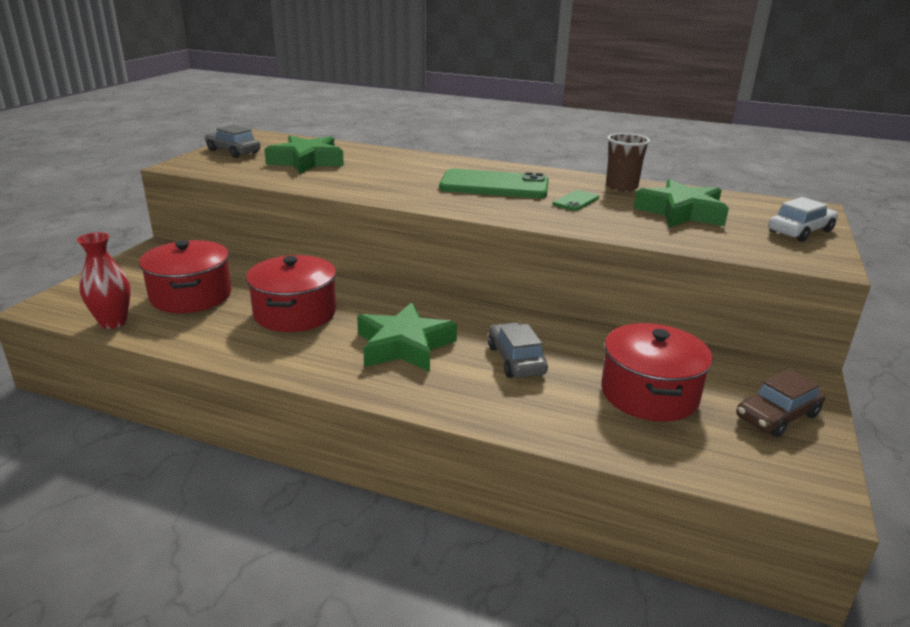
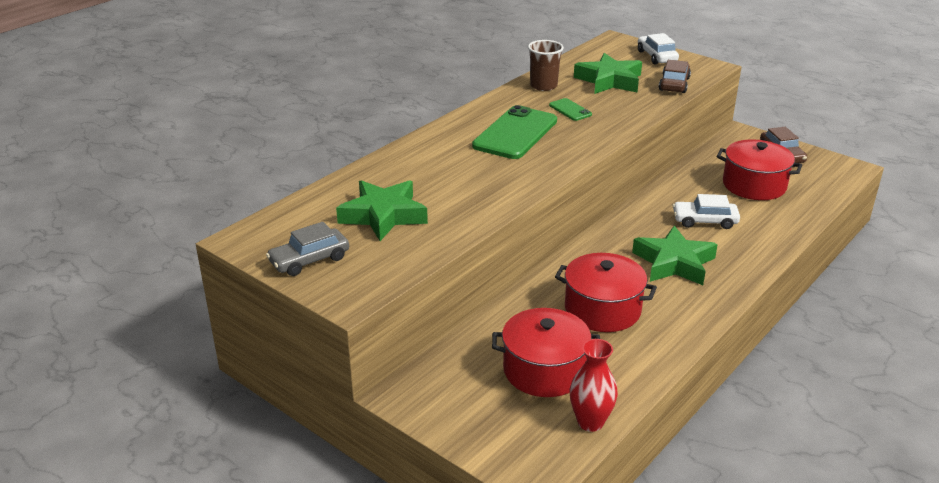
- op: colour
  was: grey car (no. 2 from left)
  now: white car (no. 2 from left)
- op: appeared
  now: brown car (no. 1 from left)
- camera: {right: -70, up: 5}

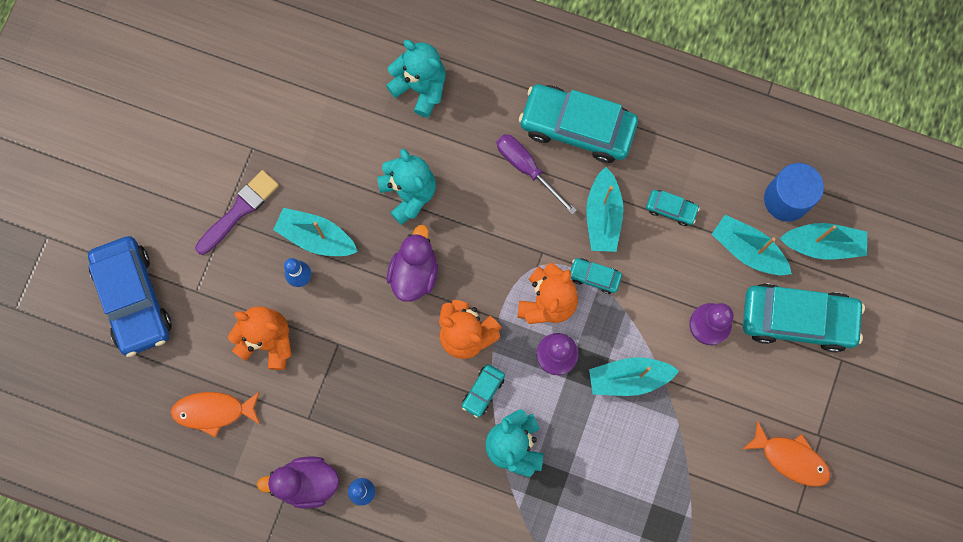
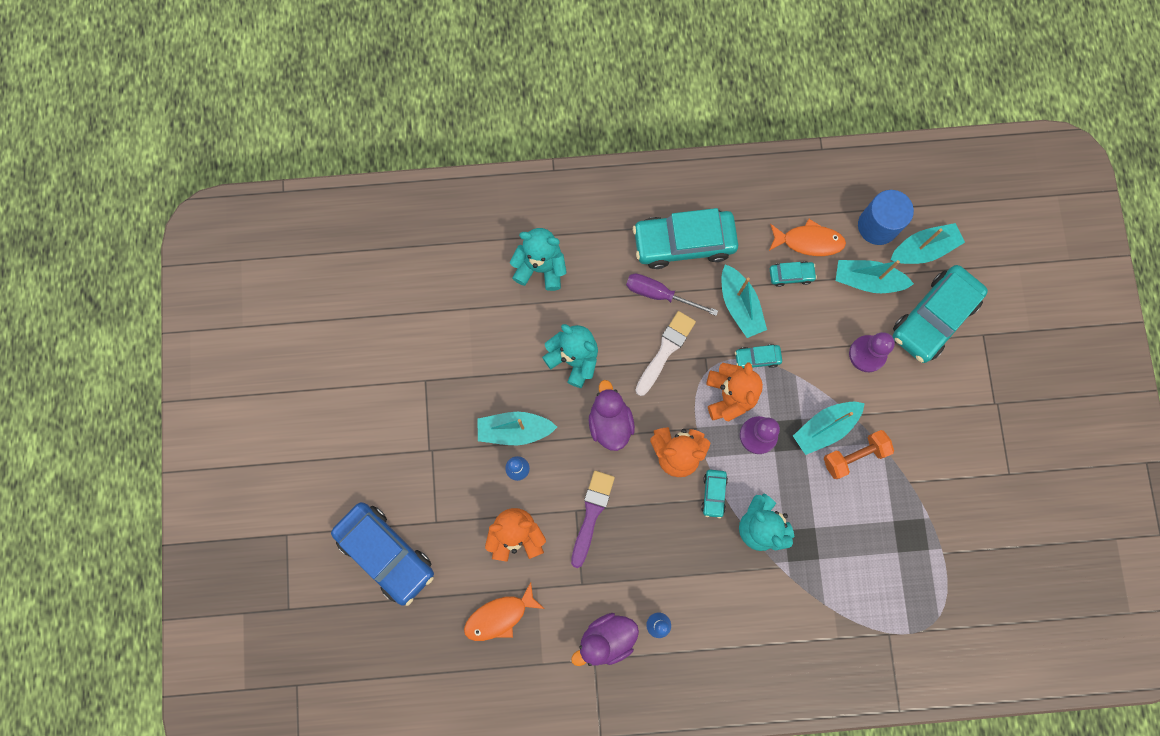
- op: relocated
  was: purple brush
- op: spun
  was: turquoise car (no. 5 from left)
  clockwise: 150
- op: relocated
  was: orange fish (no. 2 from left)
- op: appeared
  now: white brush
- op: appeared
  now: orange dumbbell
- camera: {right: -25, up: 0}

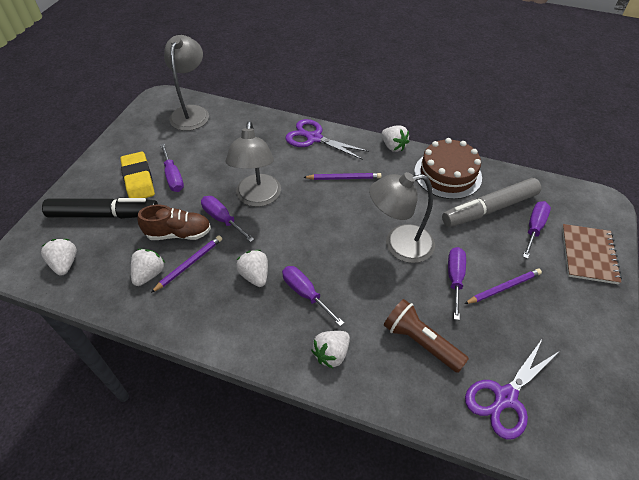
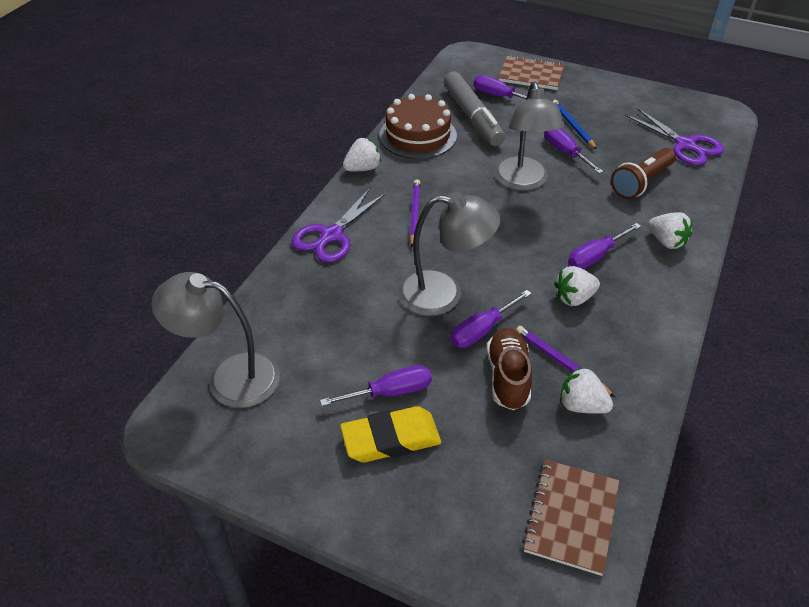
- op: exchanged
  was: white strawberry (no. 1 from left)
  now: brown notebook (no. 2 from left)
- op: missing
  was: black marker
- op: spun
  was: purple screwdriver (no. 4 from left)
  clockwise: 45
- op: colour
  was: purple pencil (no. 3 from left)
  now: blue pencil
- camera: {right: -85, up: -5}

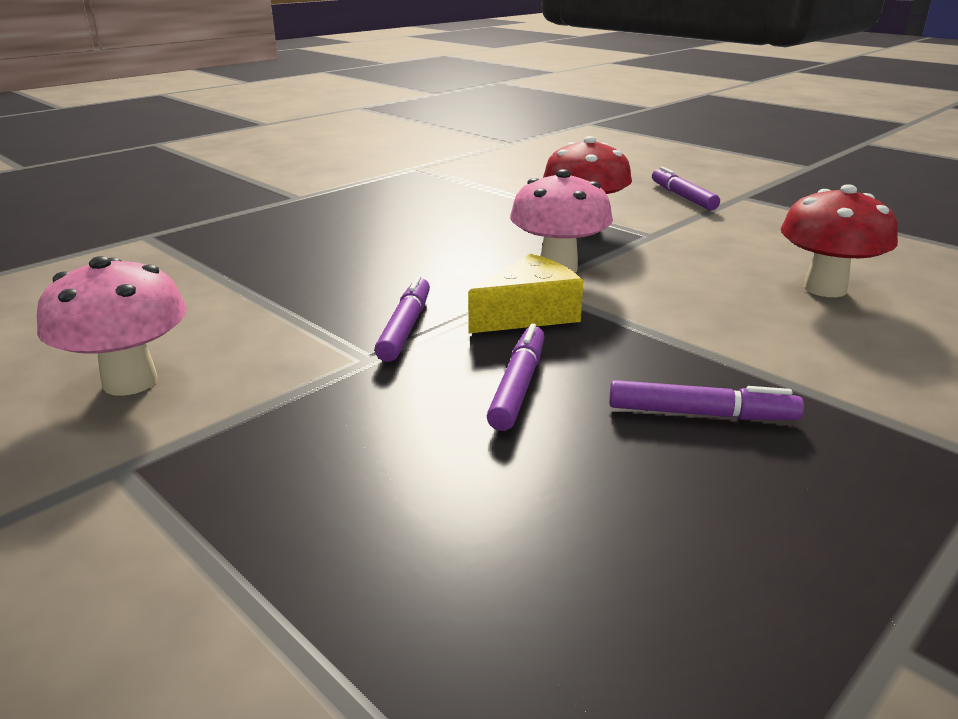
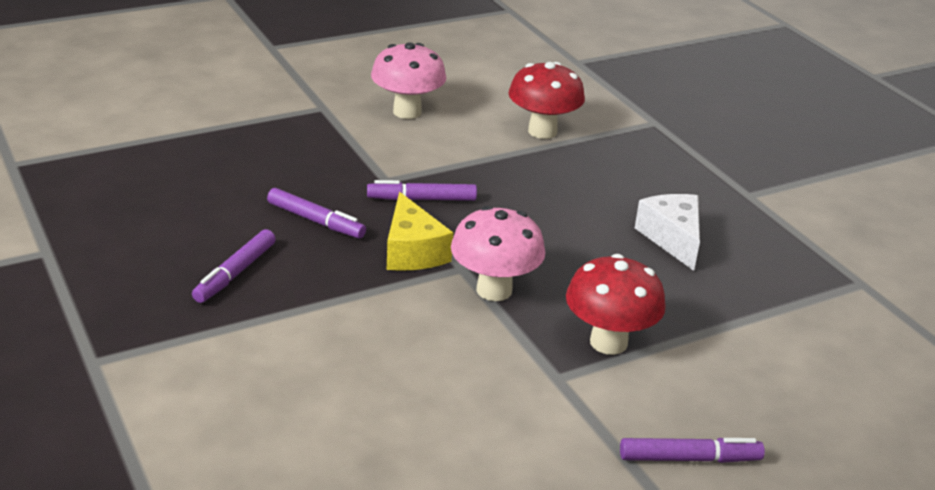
- op: spun
  was: purple marker (no. 1 from left in the first image)
  clockwise: 150
- op: relocated
  was: red mushroom (no. 2 from left in the first image)
  now: red mushroom (no. 1 from left)
- op: appeared
  now: white cheese
- camera: {right: 105, up: 5}

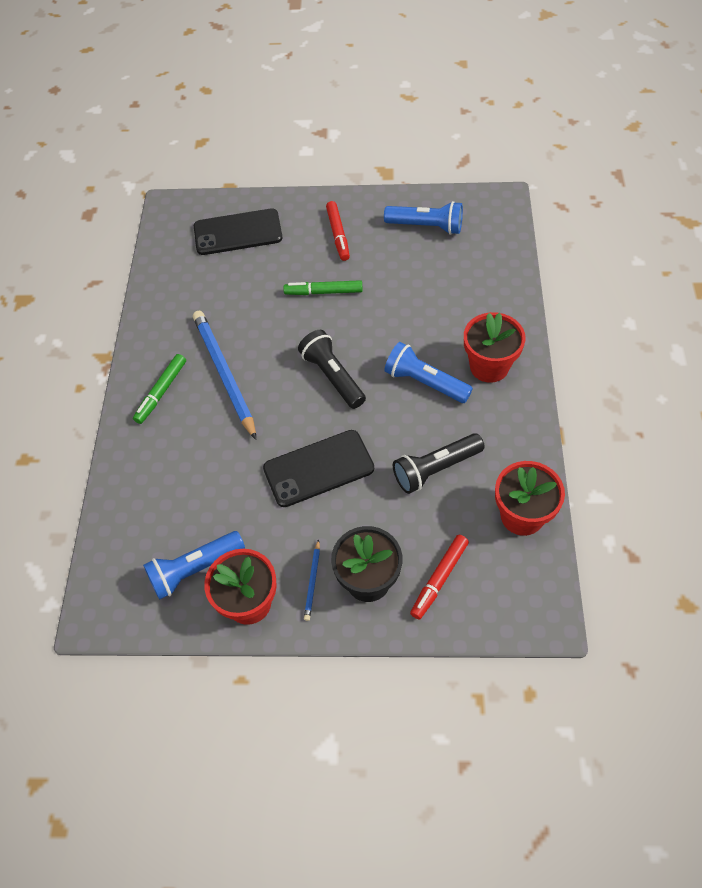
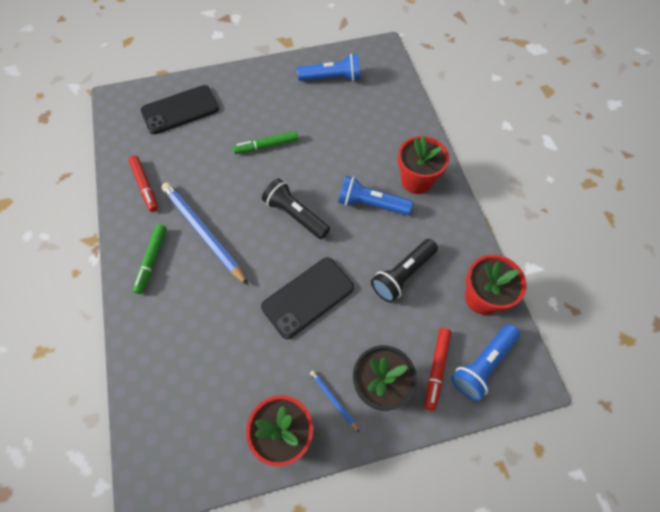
- op: relocated
  was: blue flashlight (no. 1 from left in the first image)
  now: blue flashlight (no. 3 from left)
- op: spun
  was: blue pencil (no. 2 from left)
  clockwise: 150
- op: relocated
  was: red marker (no. 1 from left)
- camera: {right: -20, up: 5}

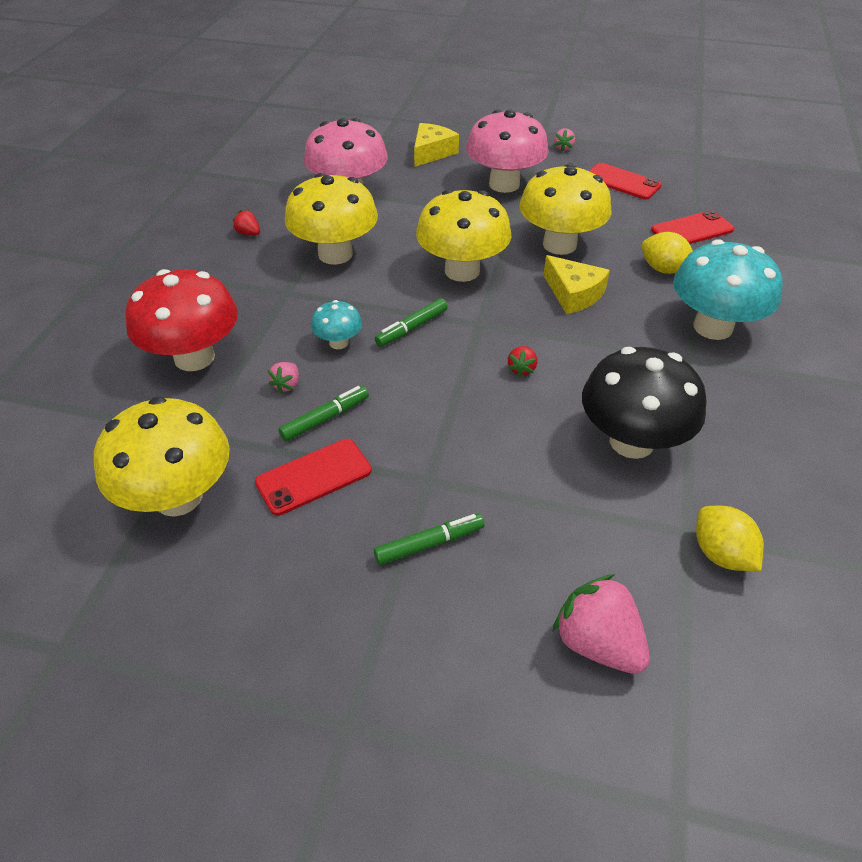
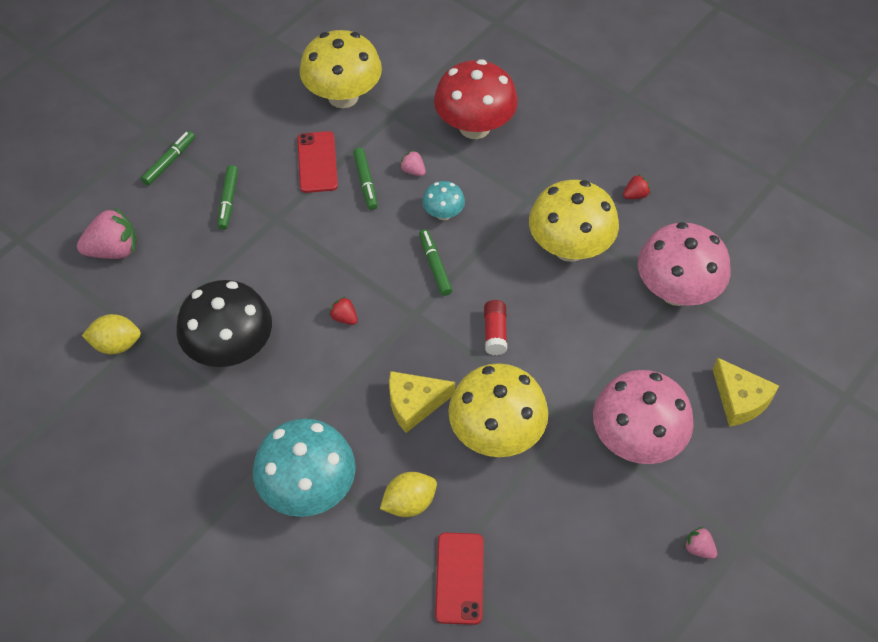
- op: exchanged
  was: yellow mushroom (no. 3 from left)
  now: red glue stick
- op: missing
  was: red phone (no. 2 from left)
- op: appeared
  now: green marker (no. 1 from left)
- camera: {right: 115, up: 10}

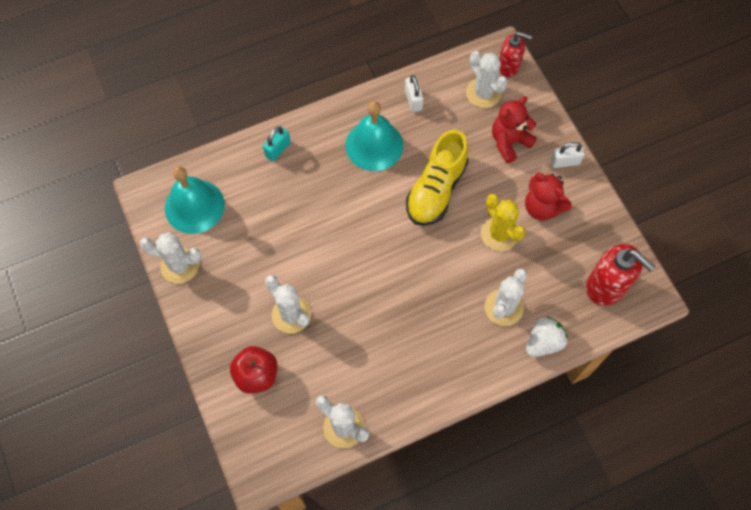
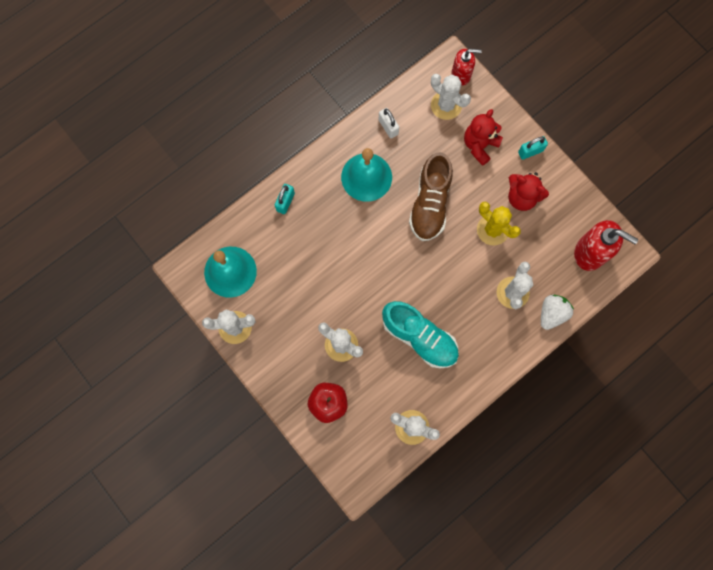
- op: colour
  was: yellow shoe
  now: brown shoe
- op: colour
  was: white padlock (no. 2 from left)
  now: turquoise padlock (no. 2 from left)
- op: appeared
  now: turquoise shoe
- camera: {right: -15, up: 10}

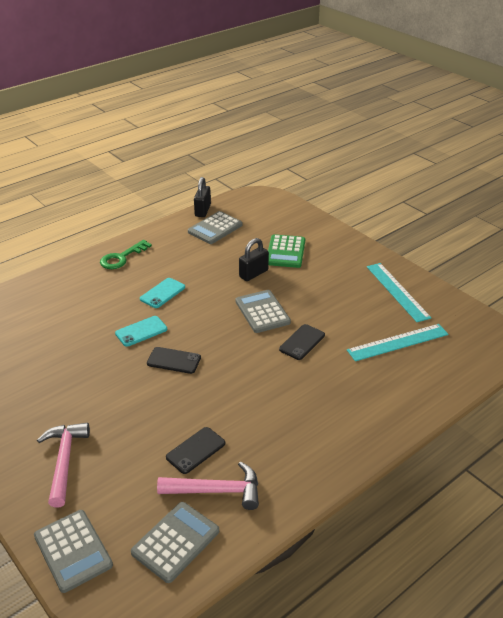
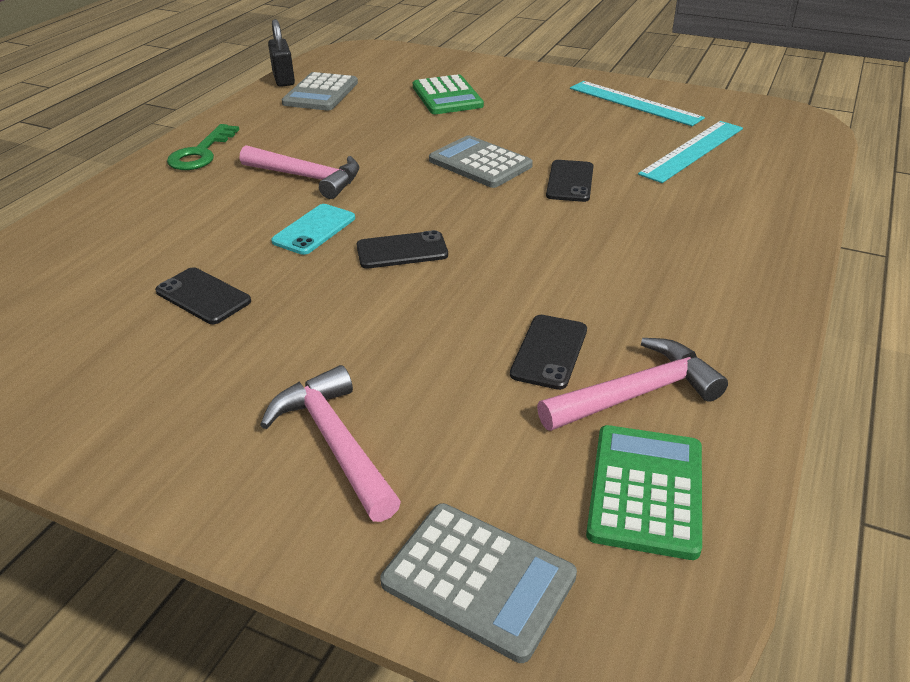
- op: colour
  was: grey calculator (no. 2 from left)
  now: green calculator (no. 2 from left)
- op: exchanged
  was: turquoise phone (no. 2 from left)
  now: pink hammer (no. 1 from left)
- op: missing
  was: black padlock (no. 2 from left)
- op: appeared
  now: black phone (no. 1 from left)
- camera: {right: -25, up: 0}

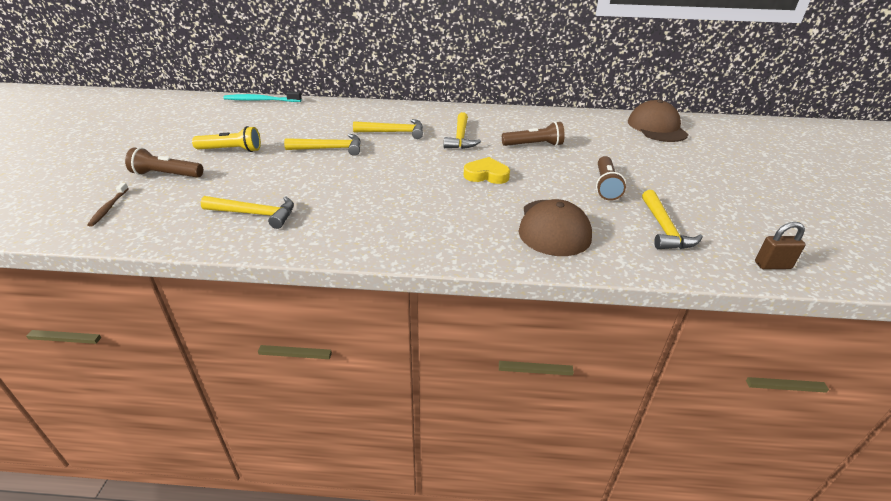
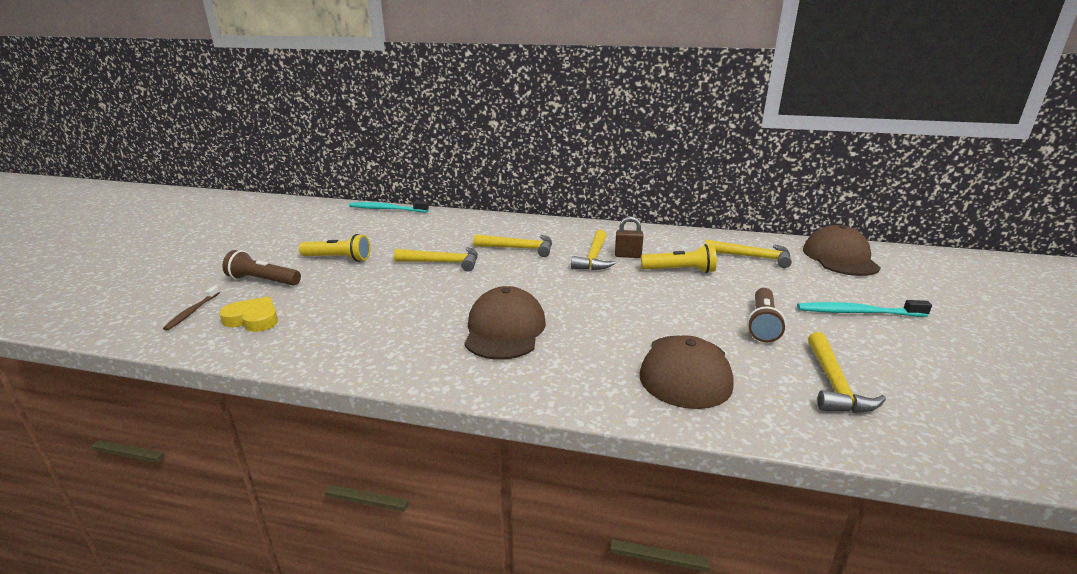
- op: relocated
  was: yellow hammer (no. 1 from left in the first image)
  now: yellow hammer (no. 4 from left)
- op: relocated
  was: yellow heart
- op: colour
  was: brown flashlight (no. 2 from left)
  now: yellow flashlight (no. 2 from left)
- op: relocated
  was: brown padlock
- op: appeared
  now: brown cap (no. 1 from left)
- op: appeared
  now: turquoise toothbrush (no. 2 from left)
- camera: {right: 10, up: -10}

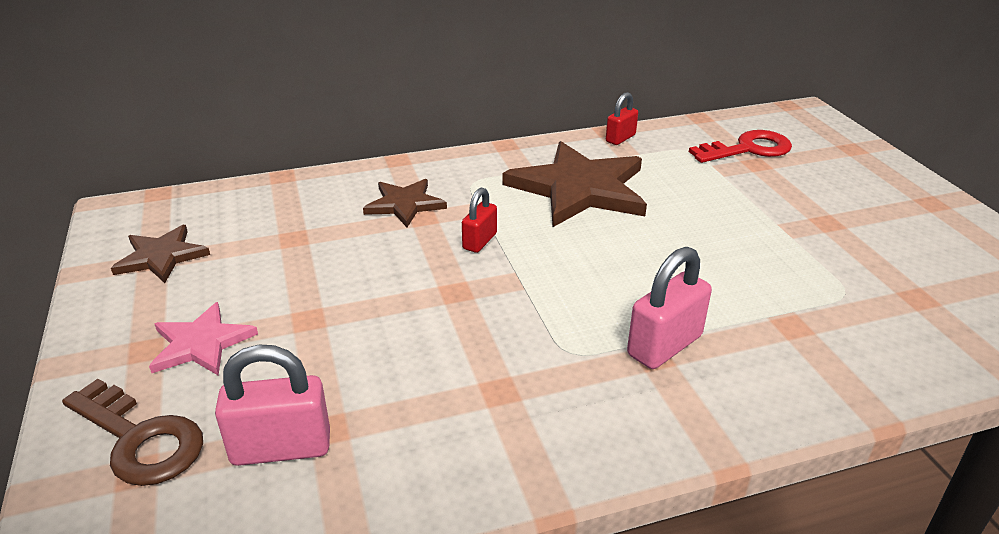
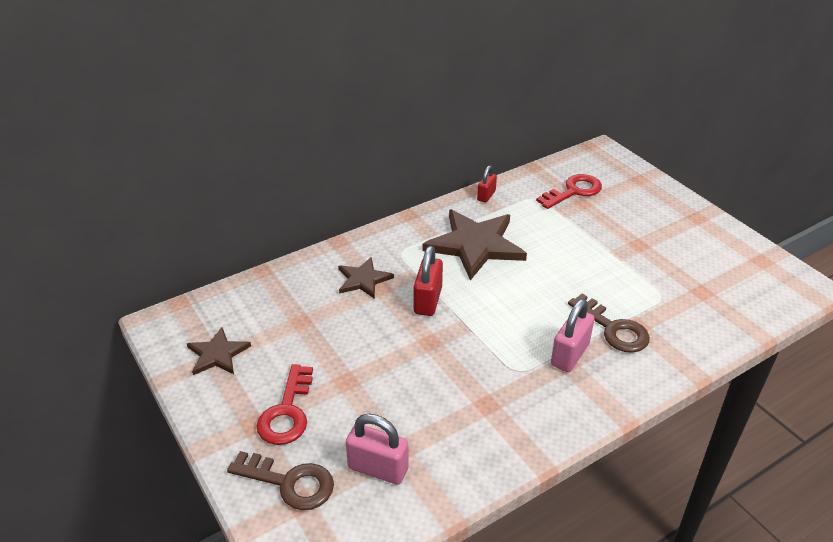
- op: exchanged
  was: pink star
  now: red key (no. 1 from left)
- op: spun
  was: pink padlock (no. 1 from left)
  clockwise: 45
- op: size
  was: red padlock (no. 1 from left)
  ratio: 1.62
- op: appeared
  now: brown key (no. 2 from left)
- camera: {right: -15, up: 5}

